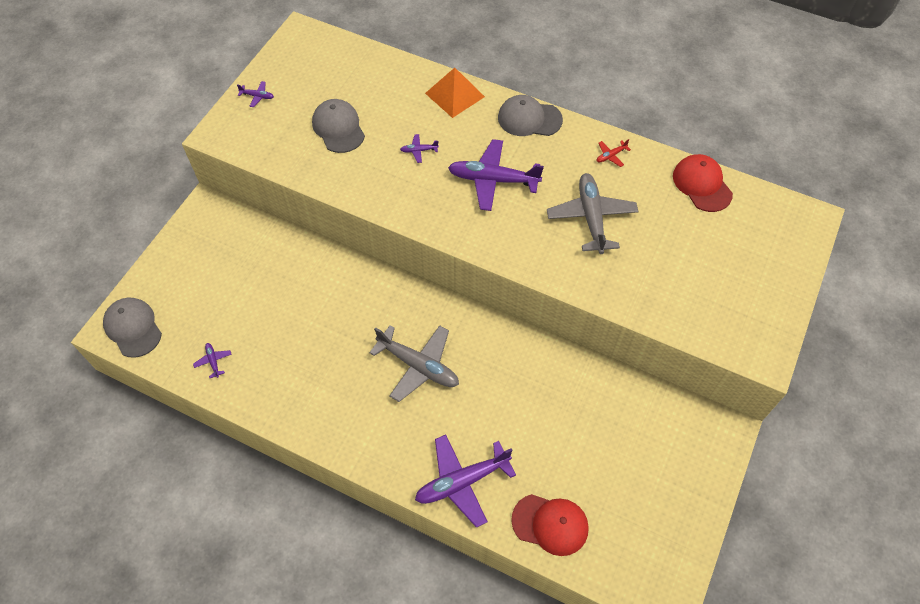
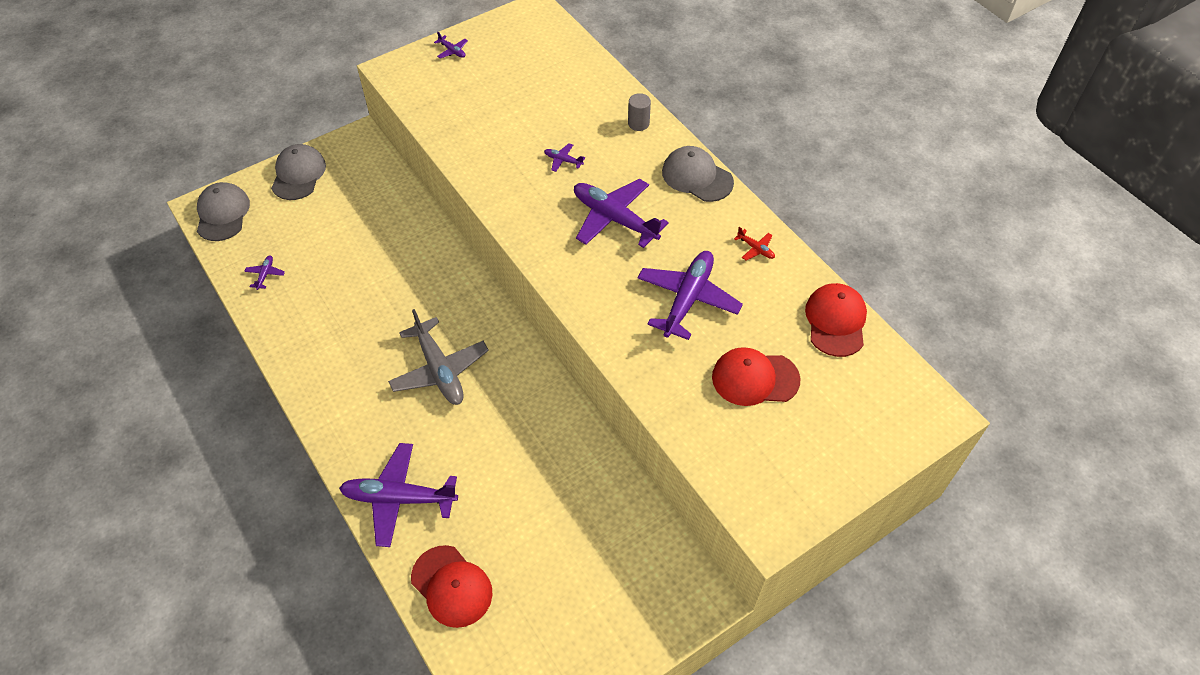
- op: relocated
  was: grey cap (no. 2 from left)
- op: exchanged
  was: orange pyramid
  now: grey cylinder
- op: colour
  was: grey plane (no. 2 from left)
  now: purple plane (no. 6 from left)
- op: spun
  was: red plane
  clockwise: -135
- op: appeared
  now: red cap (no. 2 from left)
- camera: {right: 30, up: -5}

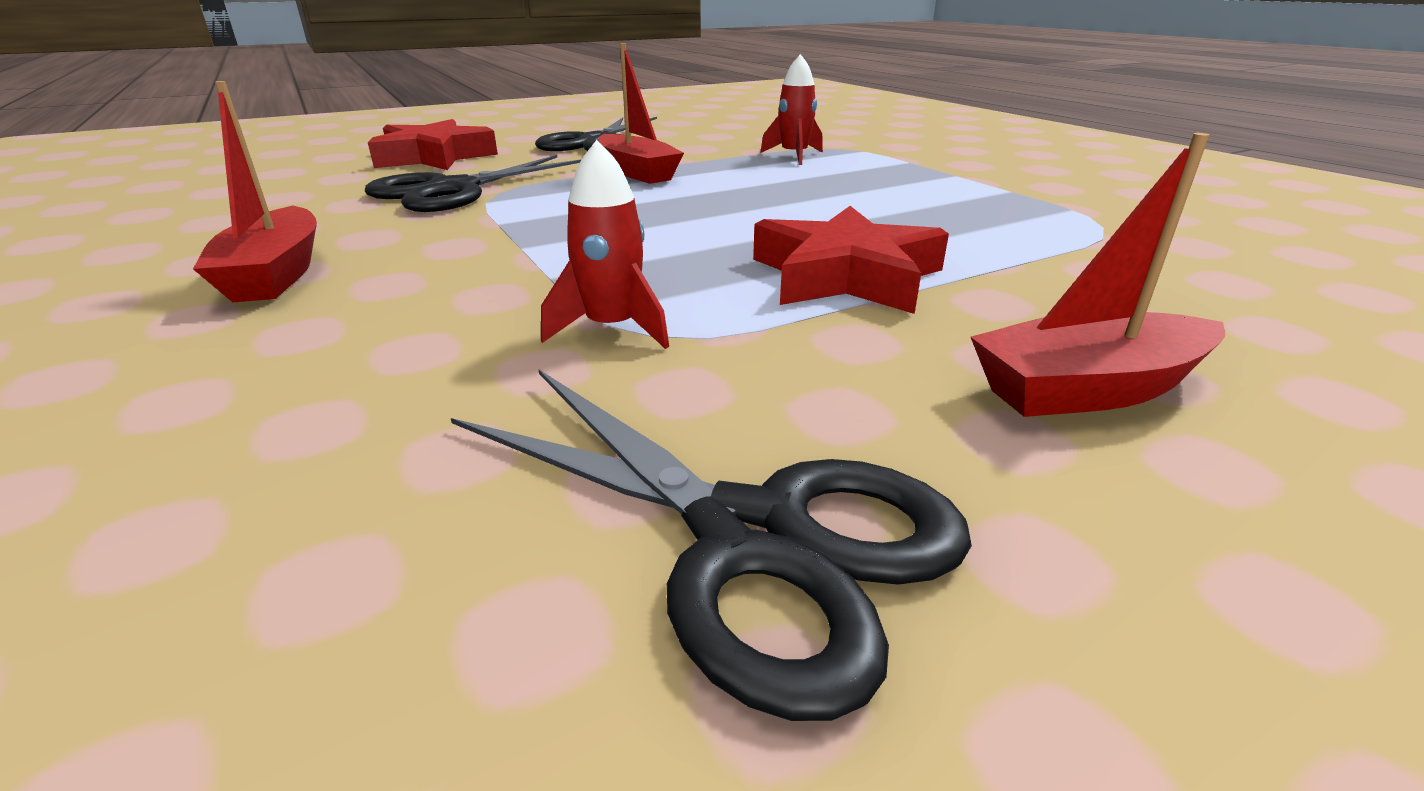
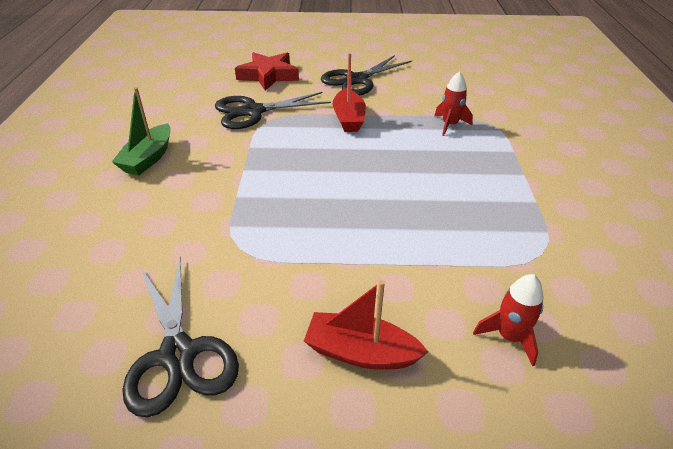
- op: colour
  was: red boat (no. 1 from left)
  now: green boat
- op: relocated
  was: red rocket (no. 1 from left in the first image)
  now: red rocket (no. 2 from left)
- op: missing
  was: red star (no. 2 from left)
- camera: {right: 30, up: 10}

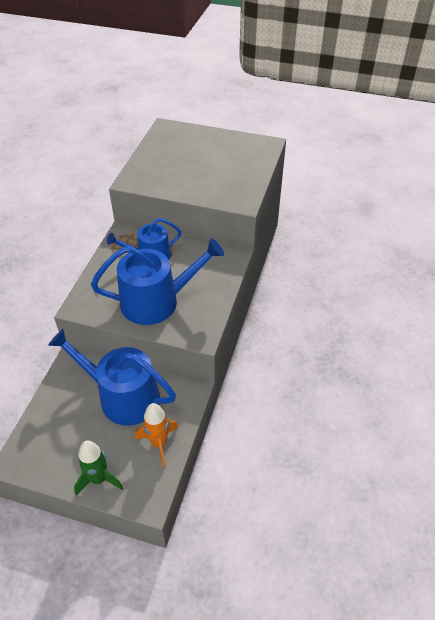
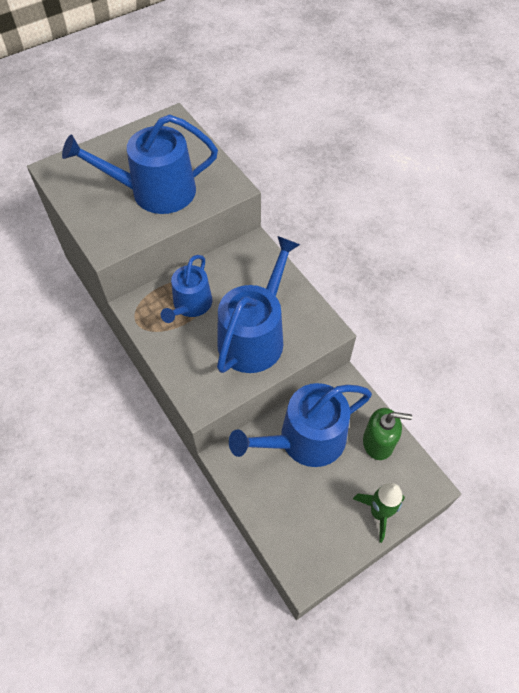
- op: exchanged
  was: orange rocket
  now: green soap dispenser
- op: appeared
  now: blue watering can (no. 1 from left)
- camera: {right: -50, up: 10}

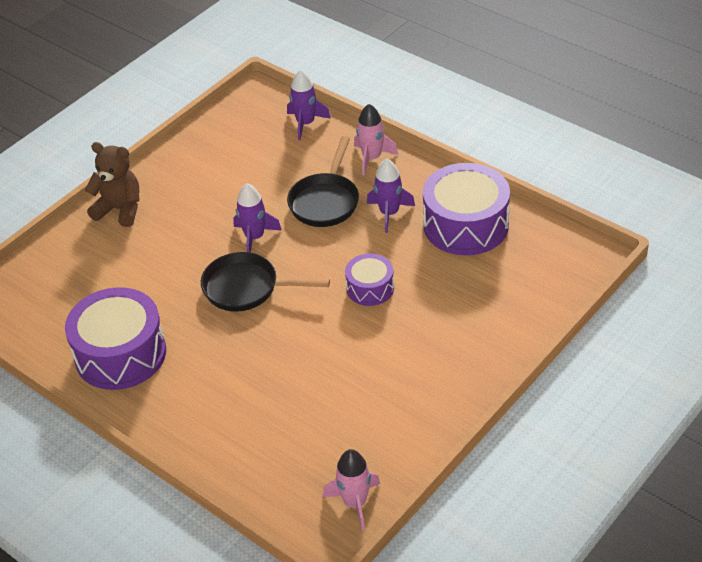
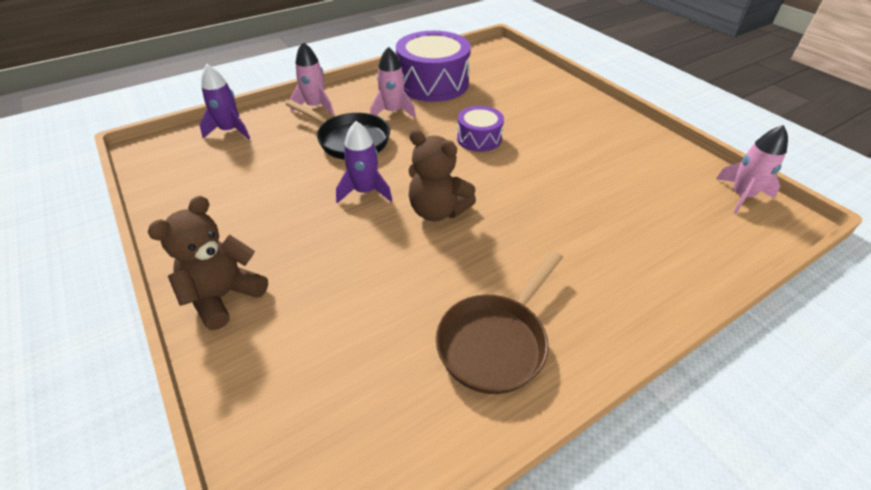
- op: exchanged
  was: purple drum (no. 1 from left)
  now: brown pan
- op: exchanged
  was: black pan (no. 1 from left)
  now: brown teddy bear (no. 2 from left)
- op: colour
  was: purple rocket (no. 3 from left)
  now: pink rocket (no. 2 from left)
- camera: {right: -75, up: 0}

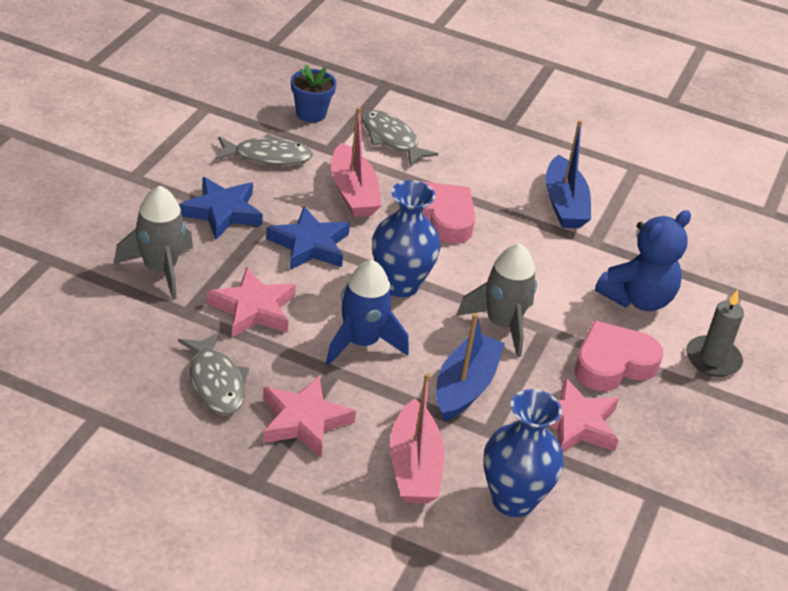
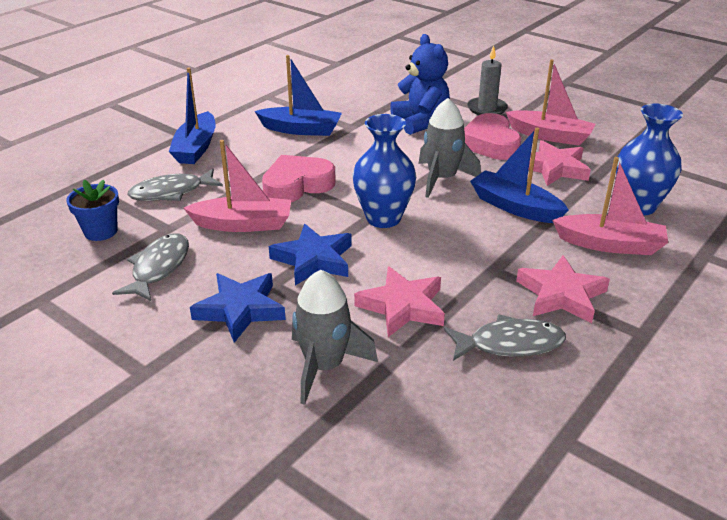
- op: missing
  was: blue rocket
- op: appeared
  now: blue boat (no. 1 from left)
- op: appeared
  now: pink boat (no. 2 from left)
- camera: {right: -70, up: -5}

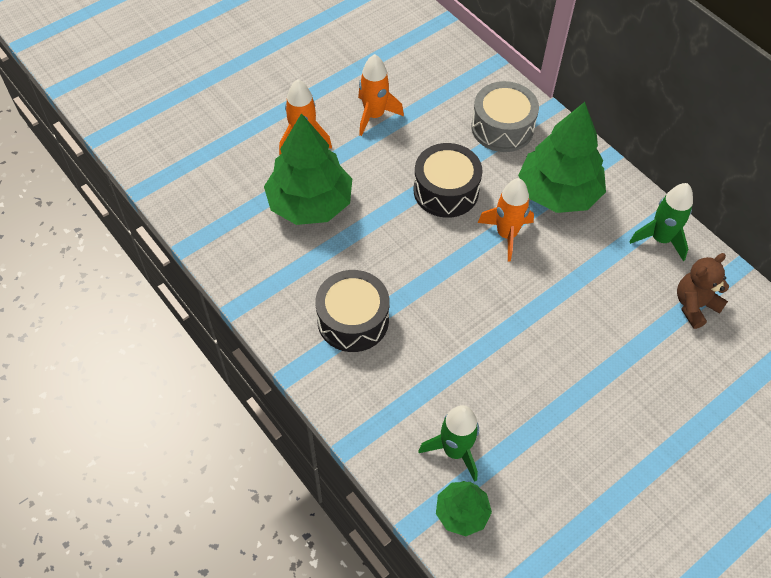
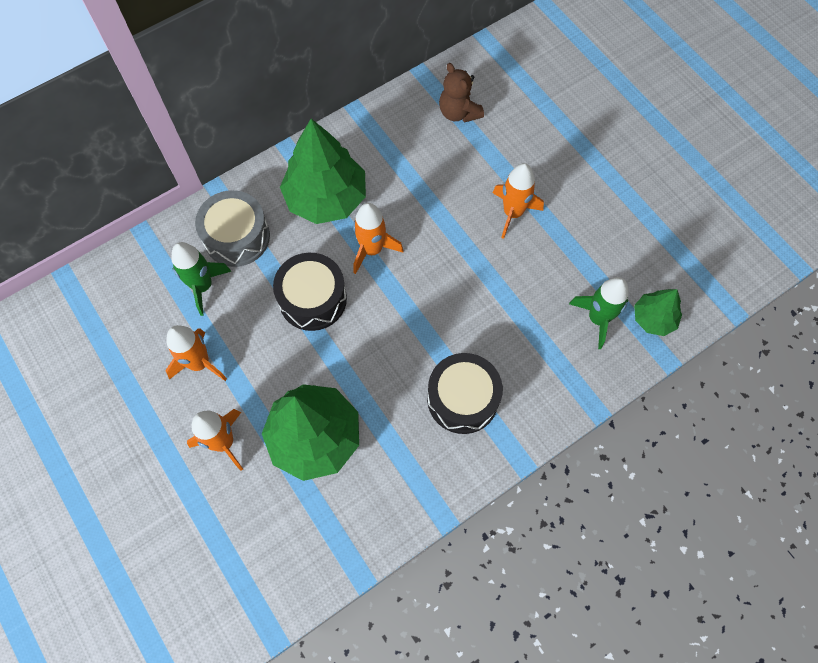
- op: relocated
  was: green rocket (no. 2 from left in the first image)
  now: green rocket (no. 1 from left)
- op: appeared
  now: orange rocket (no. 4 from left)
- camera: {right: -85, up: 10}

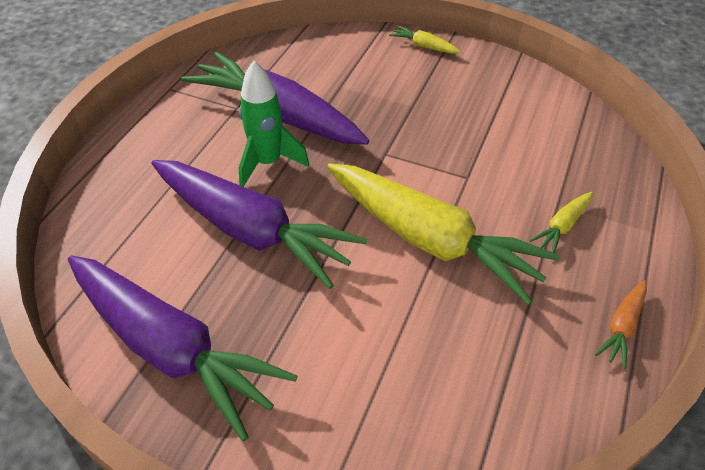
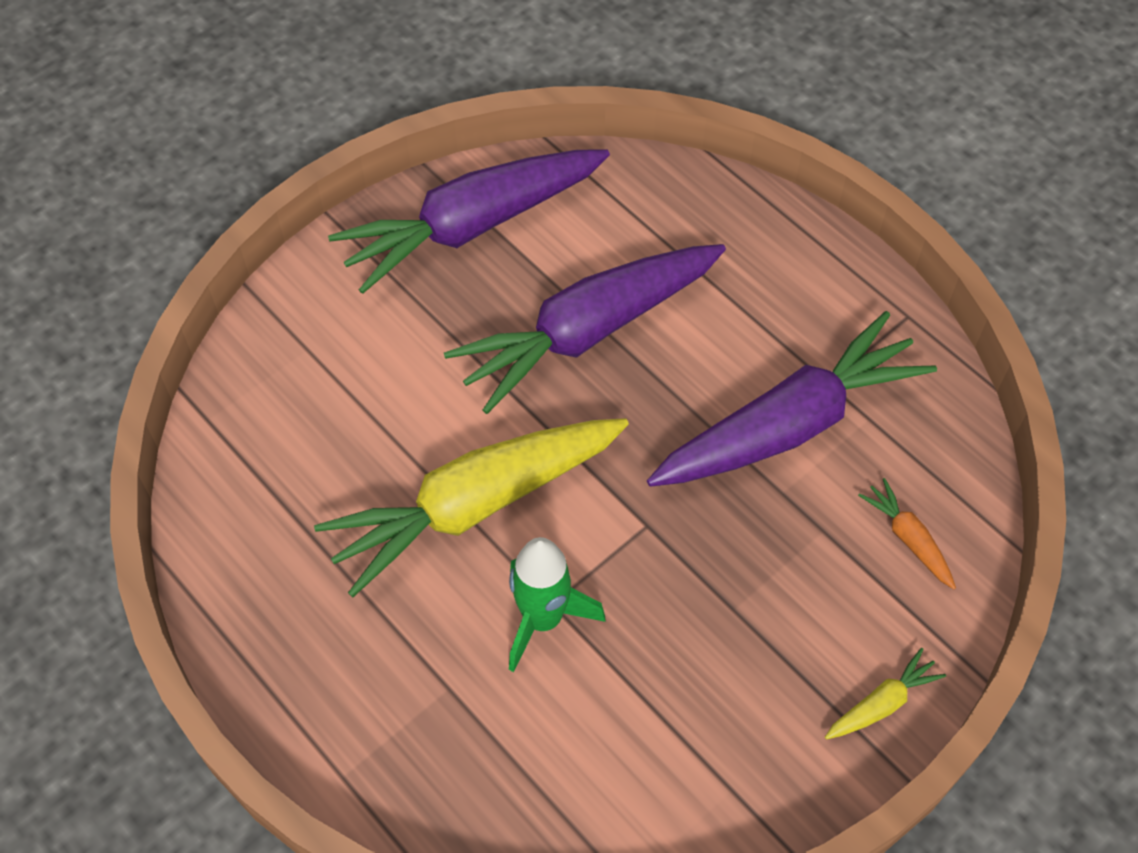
- op: relocated
  was: green rocket
- op: missing
  was: yellow carrot (no. 3 from left)
- op: relocated
  was: orange carrot
- camera: {right: 115, up: 10}

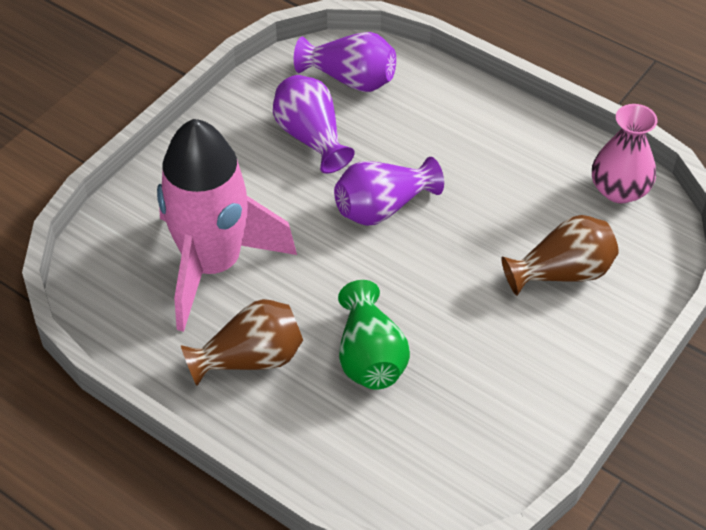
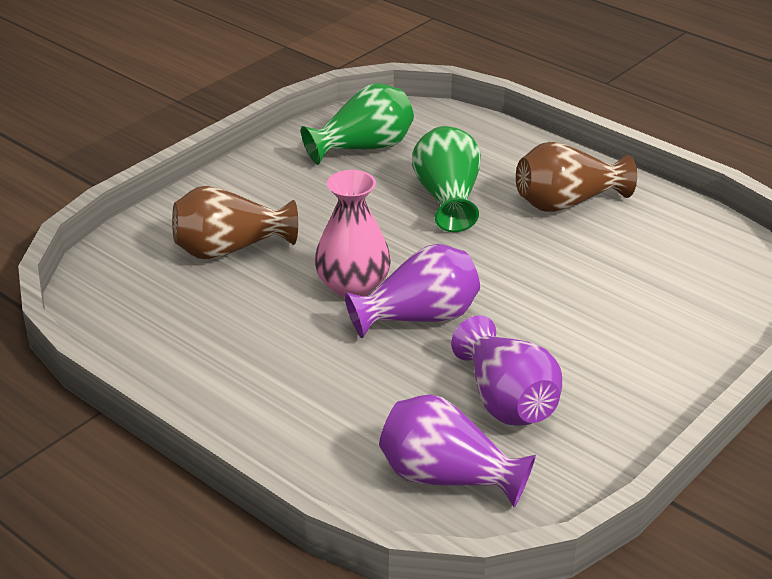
- op: missing
  was: pink rocket
- op: relocated
  was: pink vase
- op: appeared
  now: green vase (no. 1 from left)
- camera: {right: -175, up: -15}

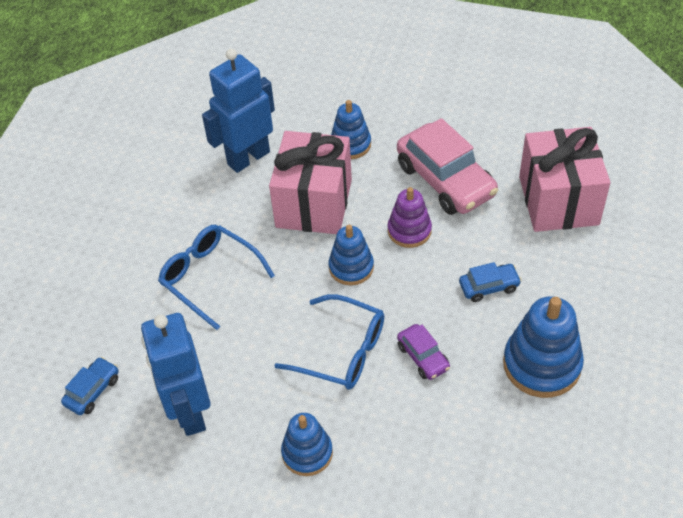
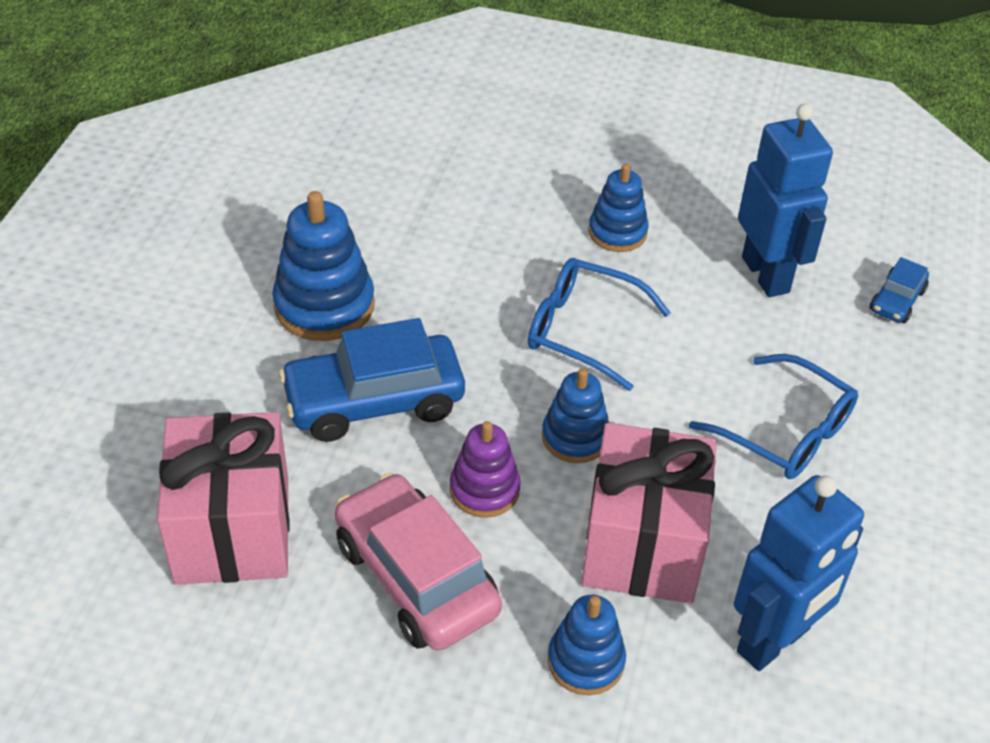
- op: missing
  was: purple car
- op: size
  was: blue car (no. 2 from left in the first image)
  ratio: 2.06
- camera: {right: 175, up: -5}

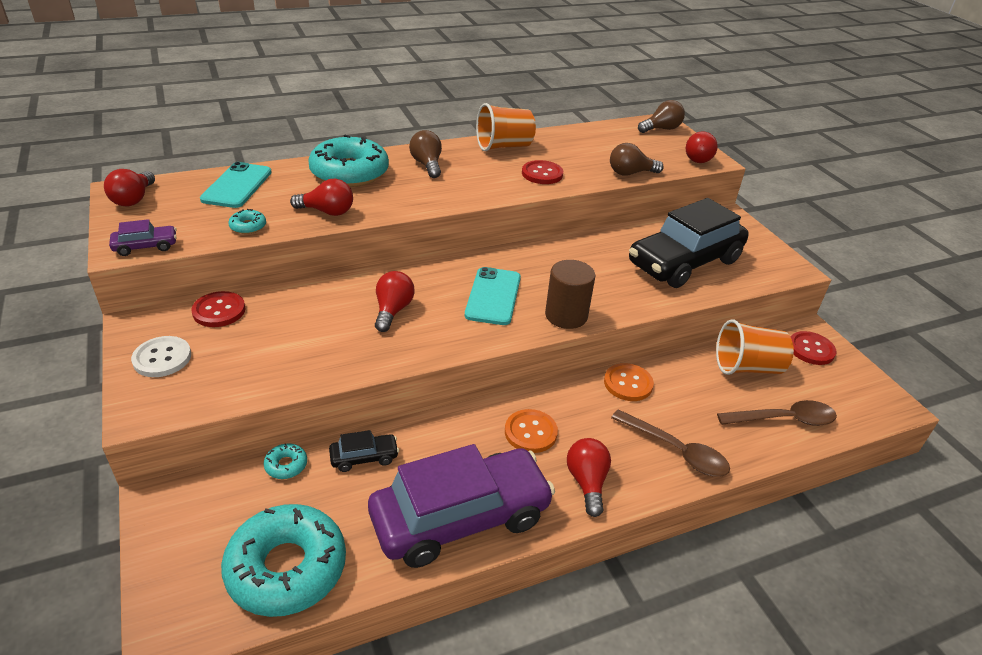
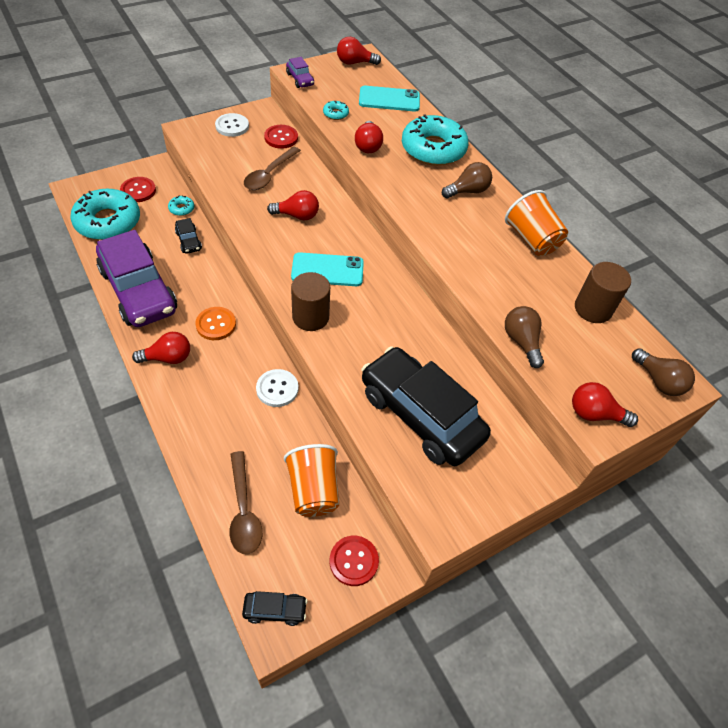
- op: relocated
  was: red button (no. 2 from left in the first image)
  now: red button (no. 1 from left)
- op: colour
  was: orange button (no. 2 from left)
  now: white button (no. 2 from left)
- op: relocated
  was: brown spoon (no. 1 from left in the first image)
  now: brown spoon (no. 2 from left)
- op: appeared
  now: black car (no. 2 from left)
- op: appeared
  now: brown cylinder (no. 2 from left)
- camera: {right: 80, up: 15}

